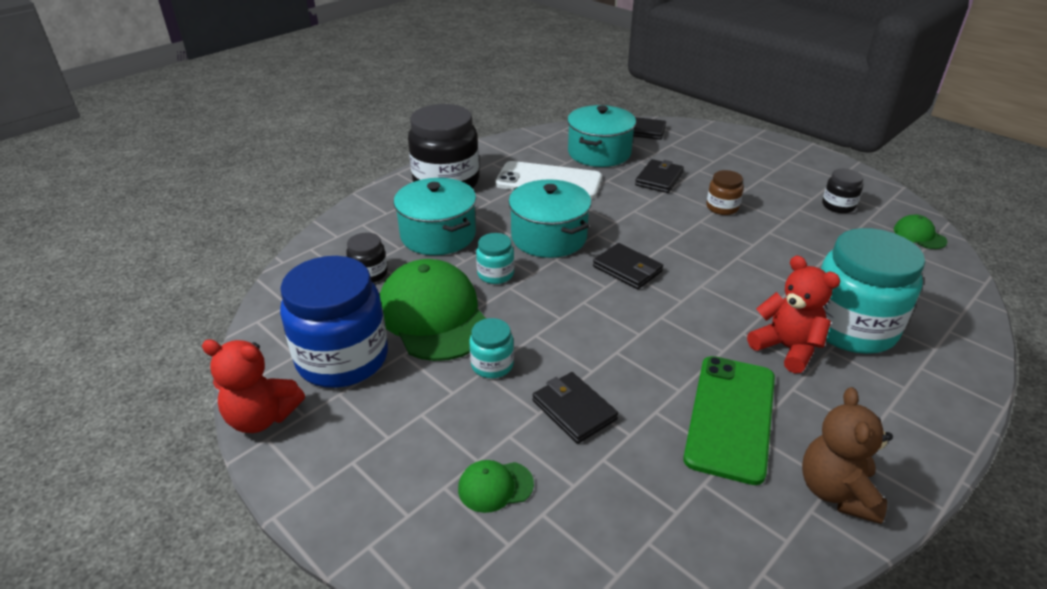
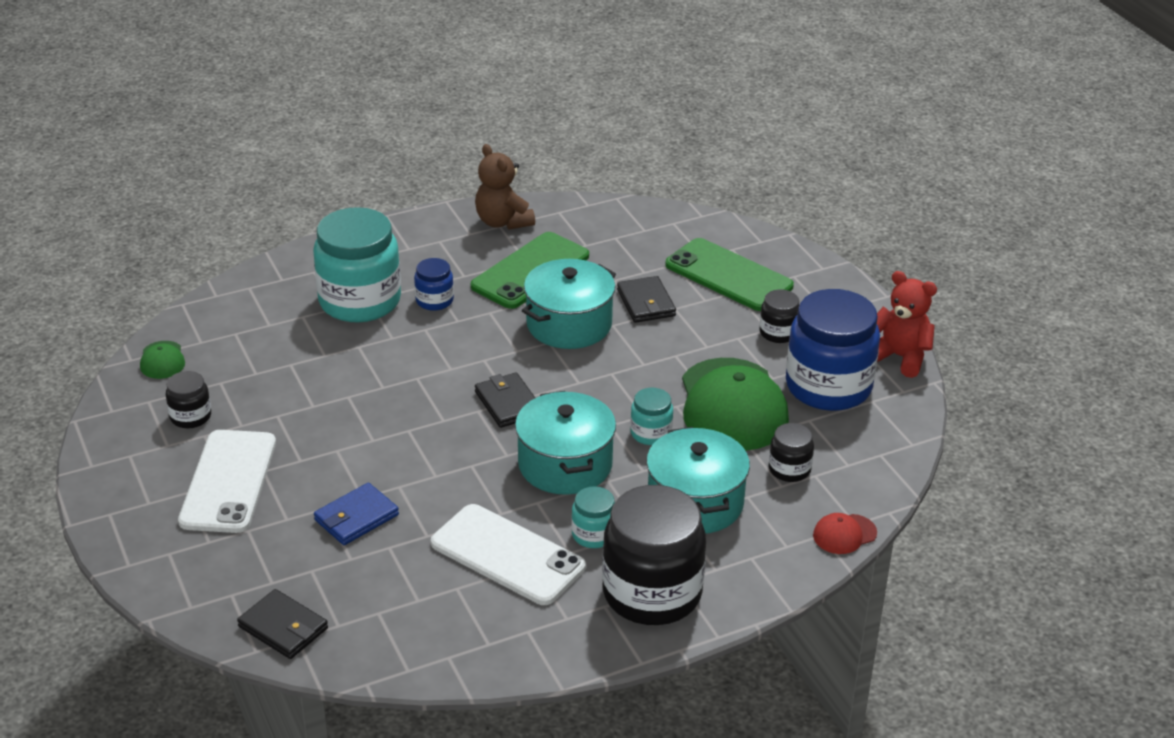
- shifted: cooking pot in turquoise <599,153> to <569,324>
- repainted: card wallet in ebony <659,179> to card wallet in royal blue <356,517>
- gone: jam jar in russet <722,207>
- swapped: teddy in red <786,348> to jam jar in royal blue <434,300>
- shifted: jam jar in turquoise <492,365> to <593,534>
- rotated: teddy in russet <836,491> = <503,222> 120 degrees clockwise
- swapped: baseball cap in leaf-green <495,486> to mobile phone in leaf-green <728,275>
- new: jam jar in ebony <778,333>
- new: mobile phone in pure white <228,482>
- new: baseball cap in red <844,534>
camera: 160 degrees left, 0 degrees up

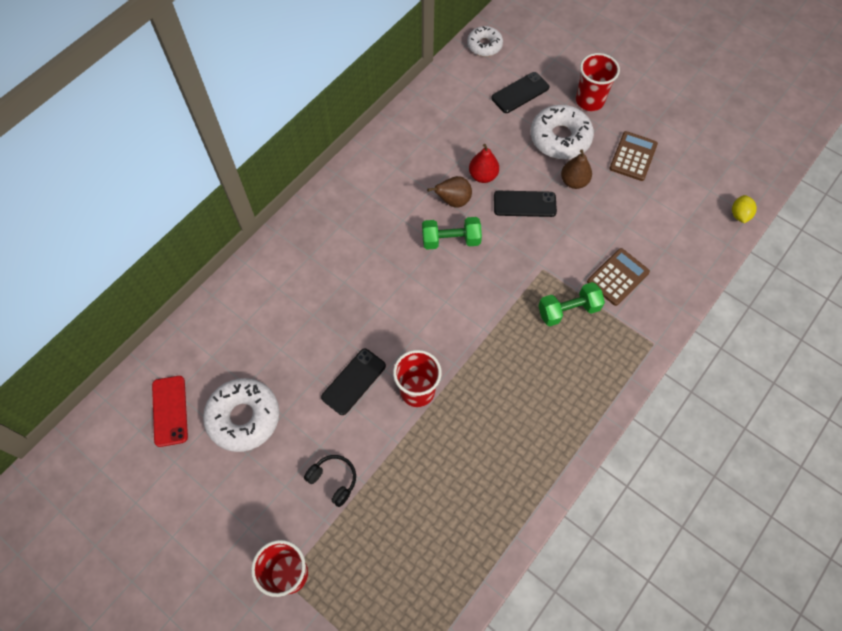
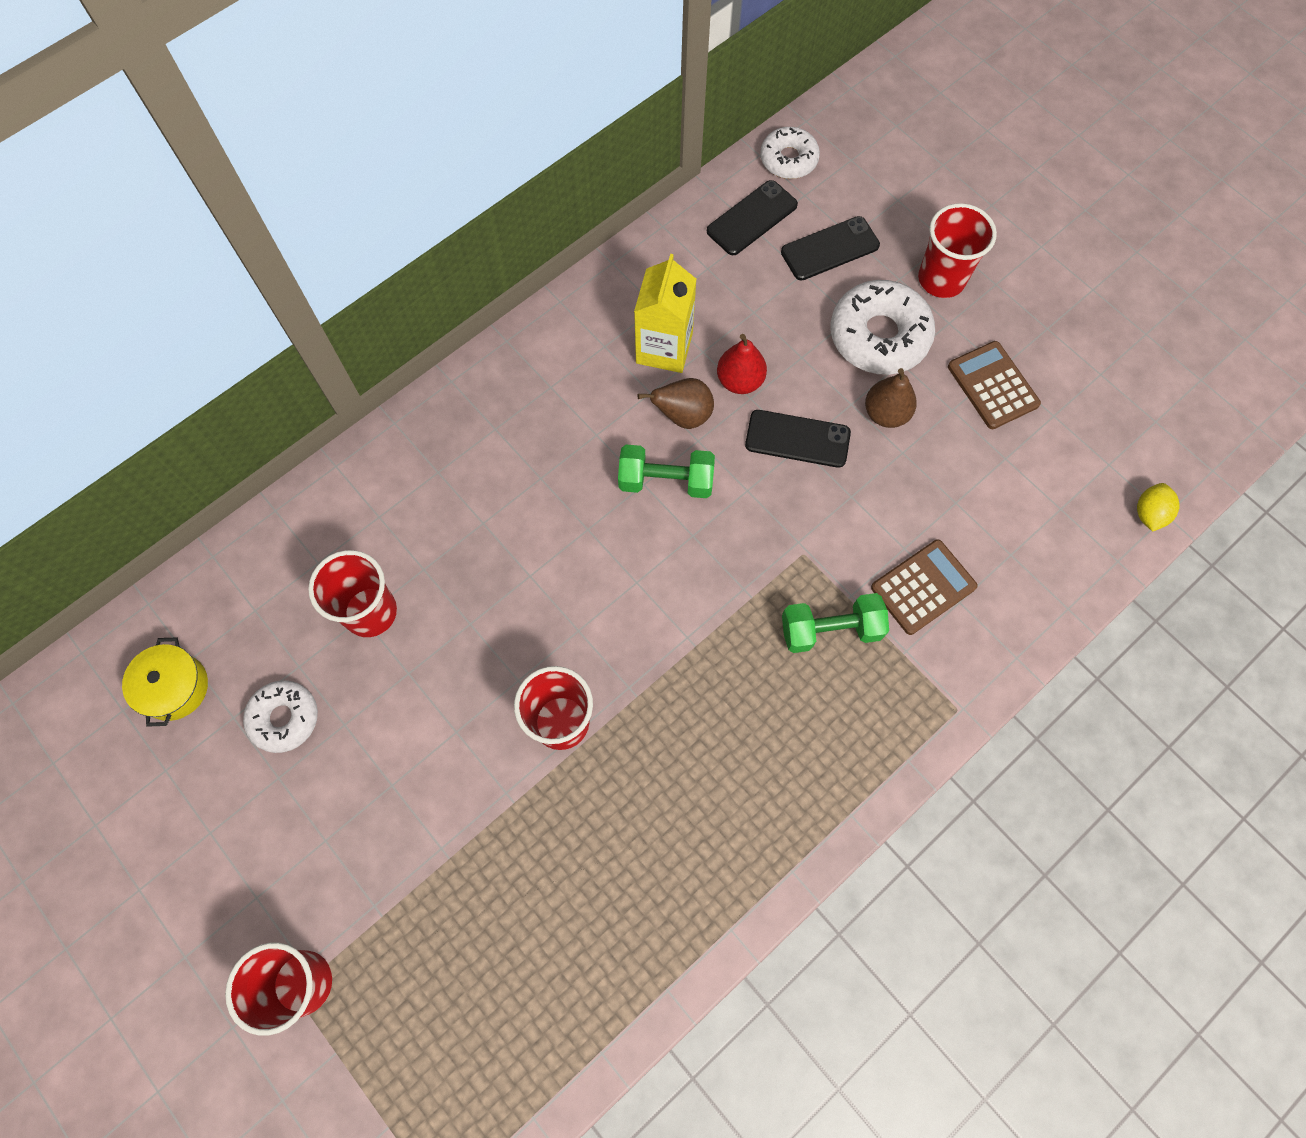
- rotated: pocket calculator in russet <633,156> = <992,385> 60 degrees counterclockwise
- shifted: mobile phone in ebony <353,381> to <752,218>
- swapped: mobile phone in red <170,411> to cooking pot in yellow <175,687>
- scaled: doughnut in pure white <244,417> = <284,718> x0.62
- gone: over-ear headphones in ebony <333,480>
- new: milk carton in yellow <664,348>
- new: cup in red <370,612>
camera: 10 degrees right, 5 degrees up

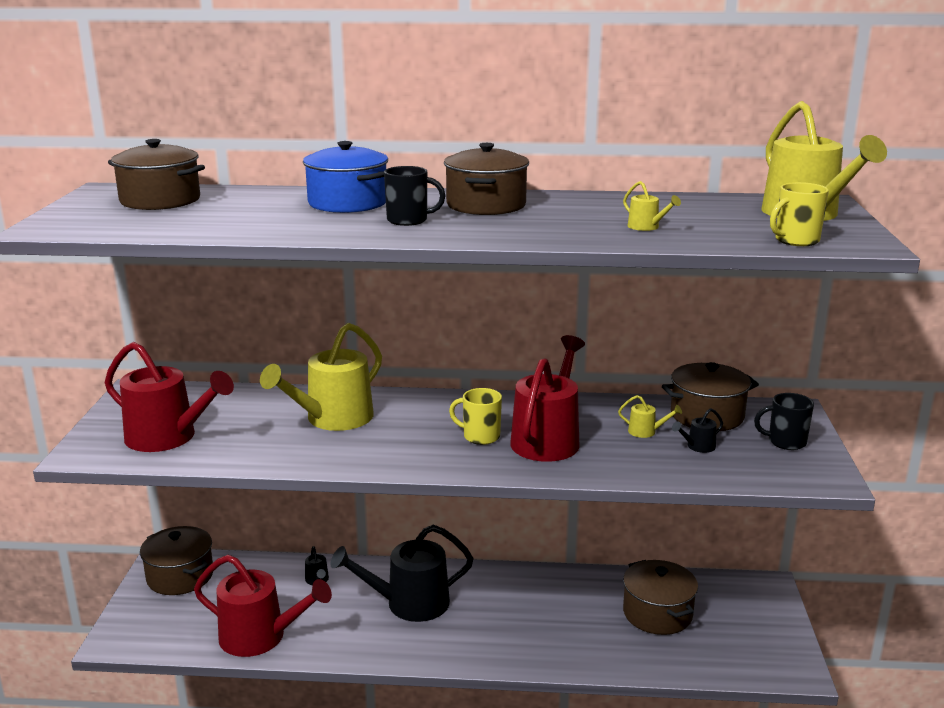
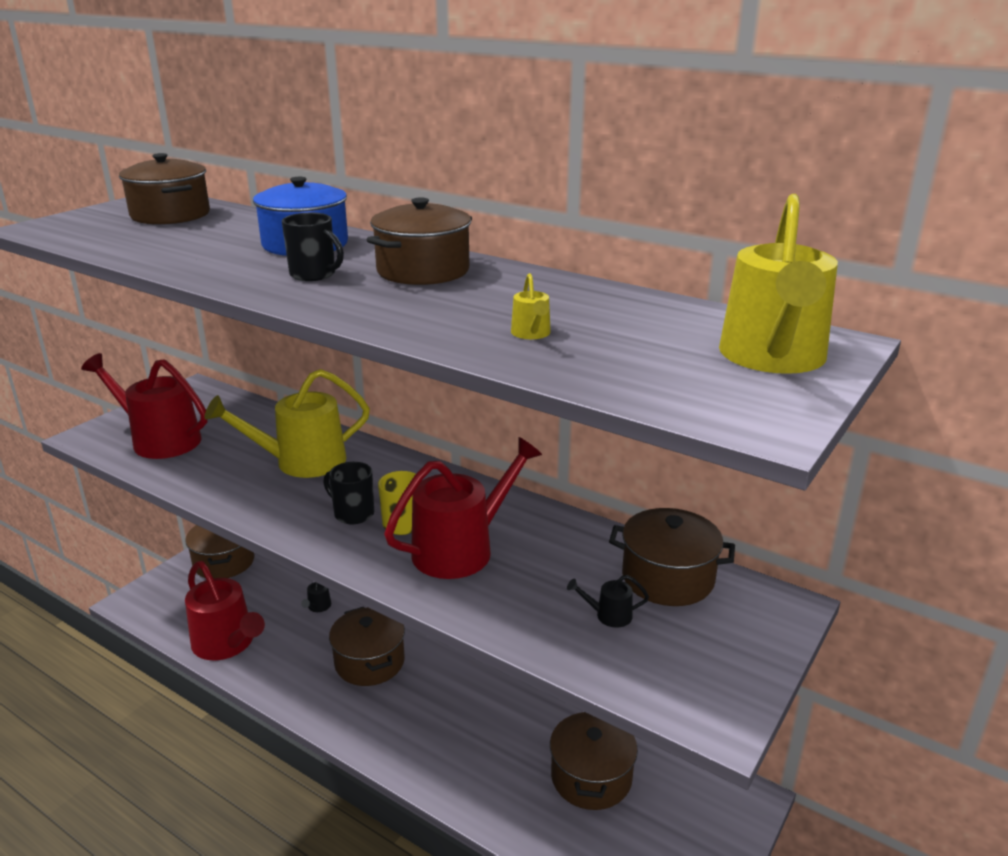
- gone: tea mug in yellow <795,241>
- rotated: watering can in red <167,437> = <160,440> 150 degrees clockwise
- shifted: tea mug in ebony <785,442> to <353,513>
- gone: watering can in yellow <645,431>
- swapped: watering can in ebony <410,603> to cooking pot in russet <369,662>
camera: 30 degrees right, 5 degrees up

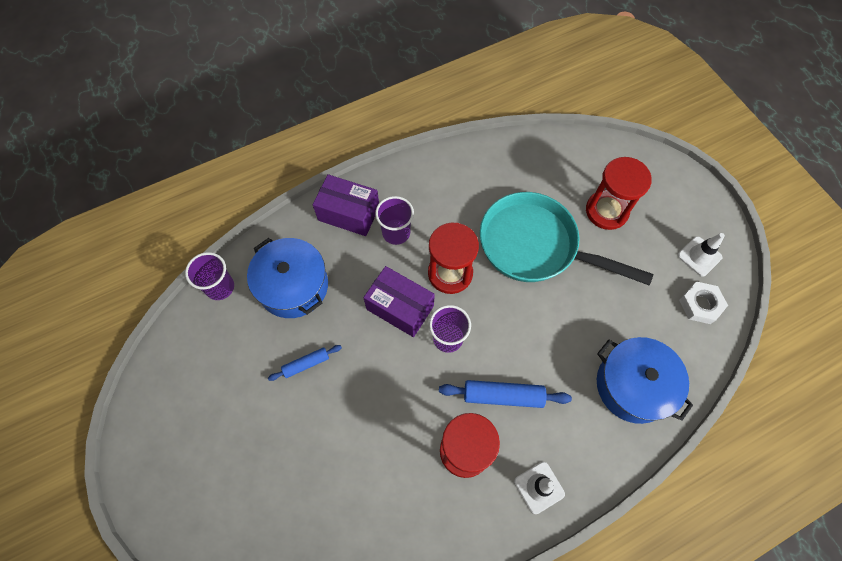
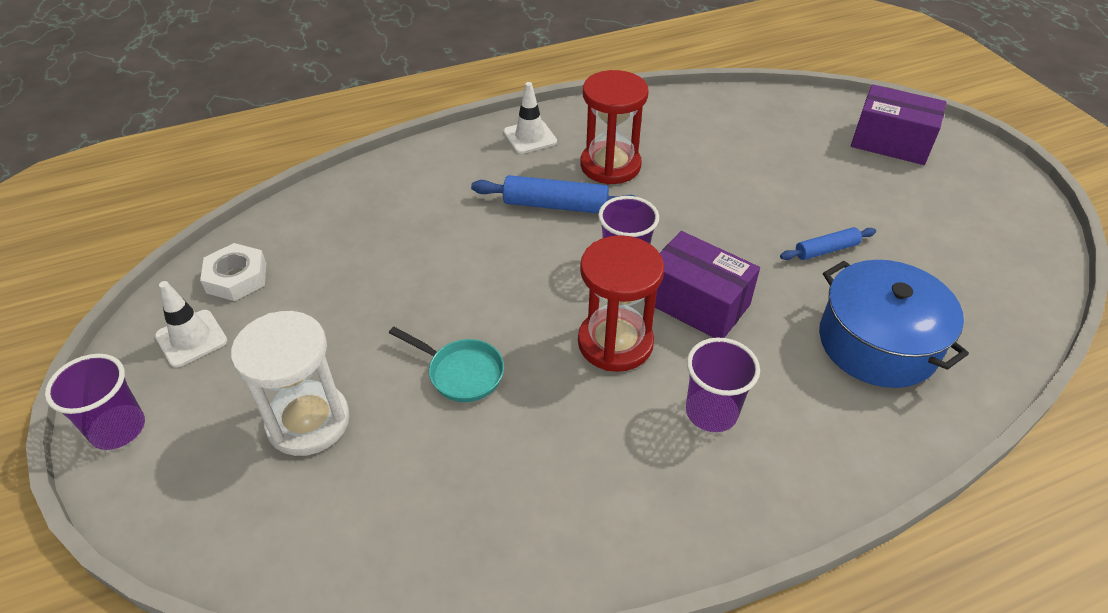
- repainted: hourglass in red <606,211> to hourglass in pure white <308,421>
- shifted: package in violet <349,213> to <891,142>
- scaled: frying pan in turquoise <535,246> = <461,373> x0.43
- shifted: cup in violet <220,287> to <118,429>
- gone: cooking pot in royal blue <633,385>
camera: 175 degrees left, 20 degrees down

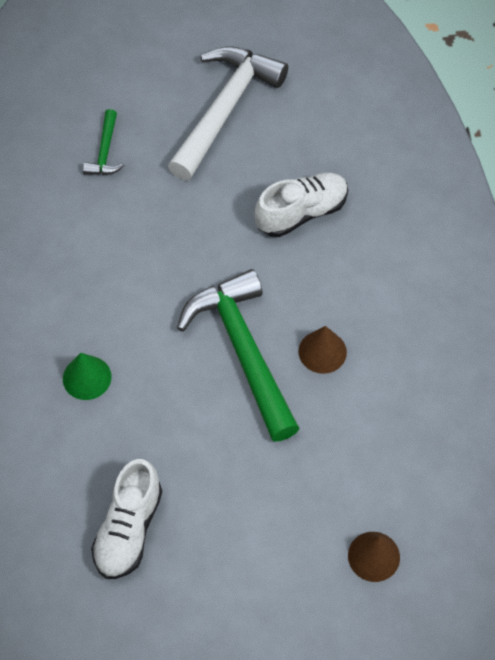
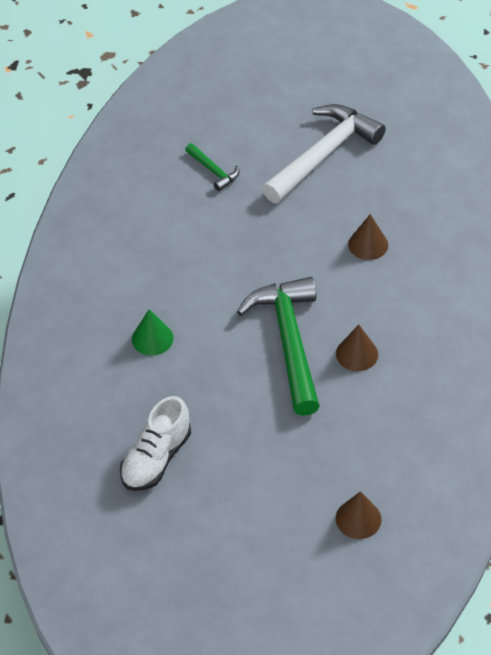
- rotated: claw hammer in leaf-green <105,151> = <213,171> 60 degrees counterclockwise
- swapped: shoe in pure white <301,213> to cone in russet <368,244>
camera: 15 degrees right, 10 degrees down

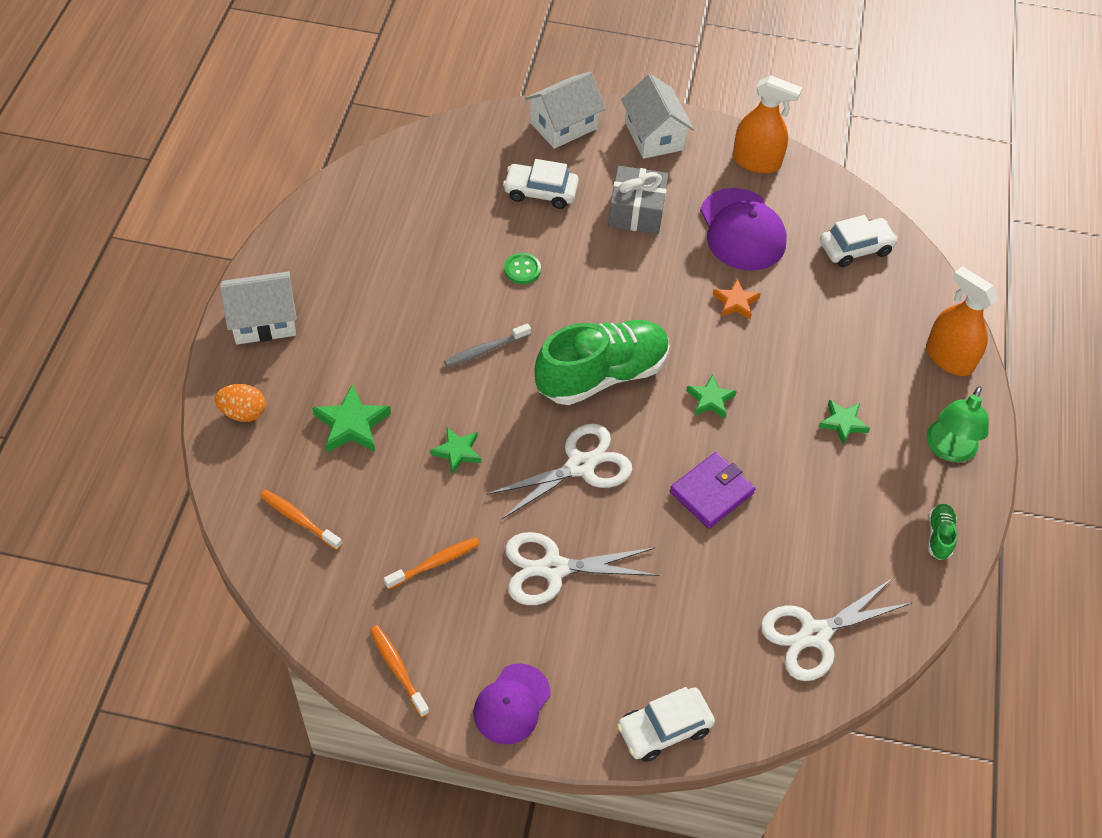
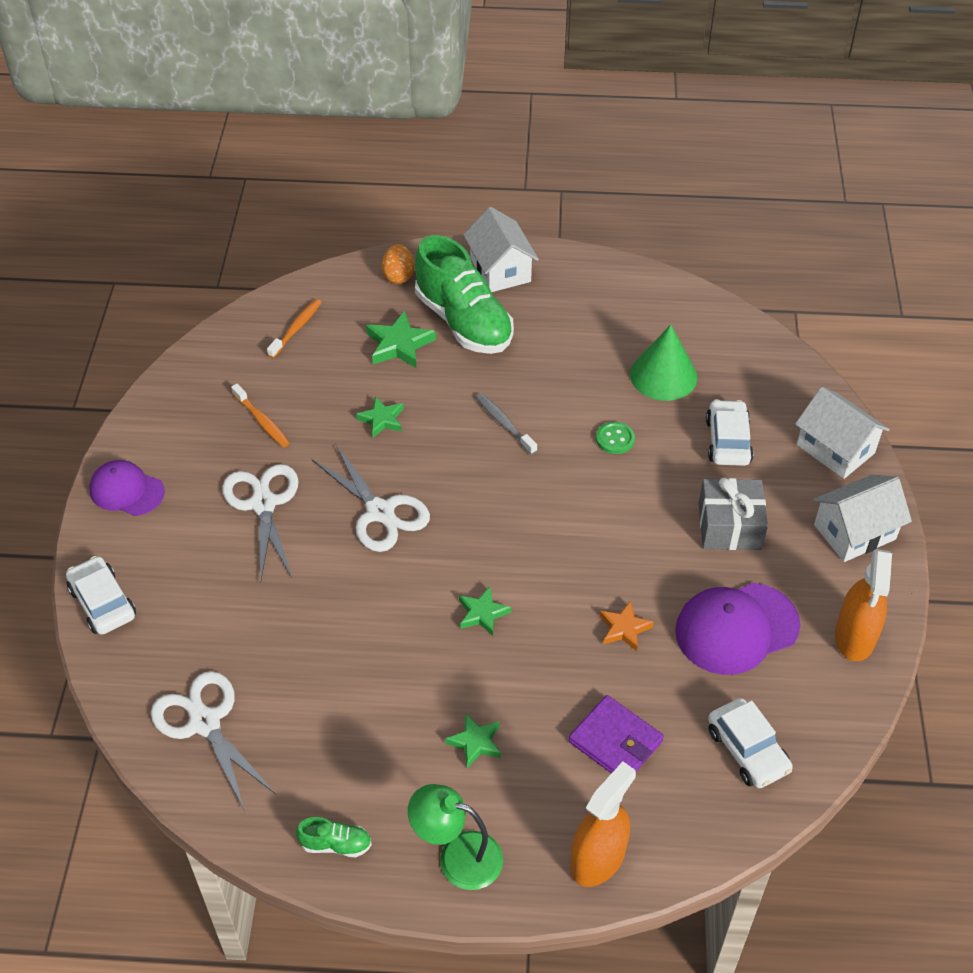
- shifted: shoe in leaf-green <602,375> to <464,322>
- shifted: card wallet in violet <711,492> to <615,741>
- gone: toothbrush in orange-coloured <398,669>
- new: cone in leaf-green <663,375>
camera: 85 degrees right, 5 degrees down

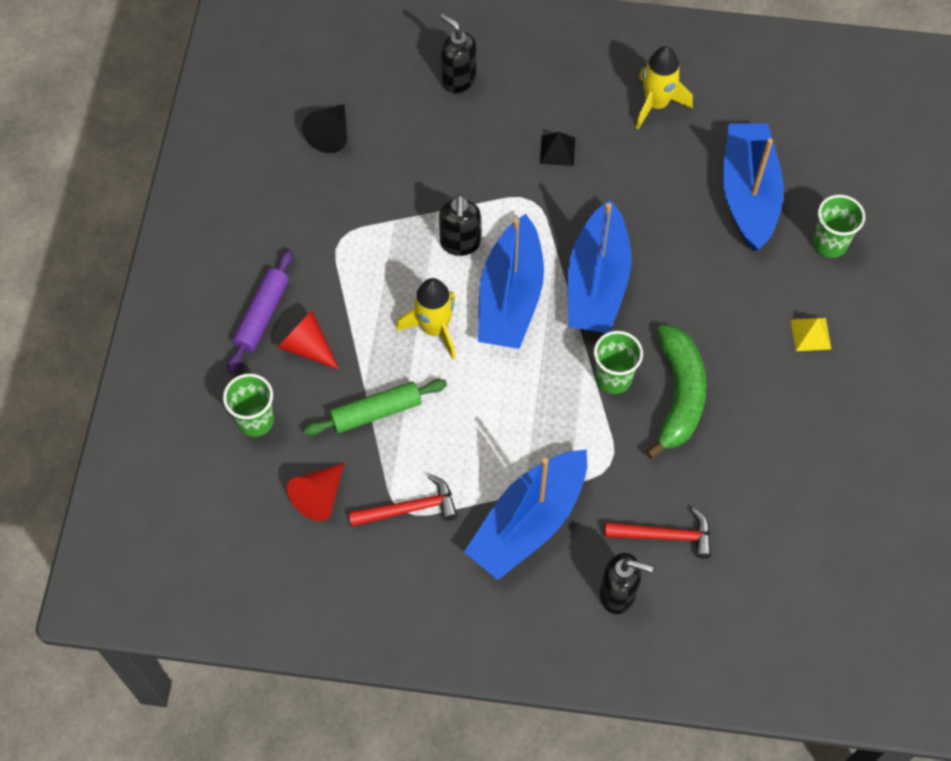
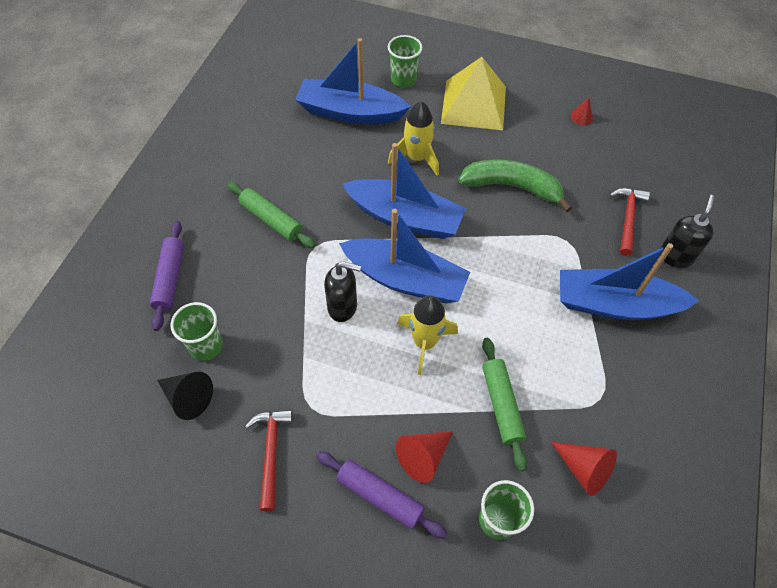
- swapped: soap dispenser in ebony <458,80> to rolling pin in violet <170,278>
- shifted: spaceship in yellow <656,104> to <417,158>
- swapped: pyramid in ebony <557,150> to rolling pin in leaf-green <271,220>
- scaled: pyramid in yellow <810,334> = <473,105> x2.37
- shifted: cup in leaf-green <613,378> to <206,346>
- rotated: boat in royal blue <528,522> = <614,304> 135 degrees clockwise
- shifted: claw hammer in red <409,509> to <271,452>
- new: cone in red <581,117>
camera: 80 degrees left, 5 degrees down

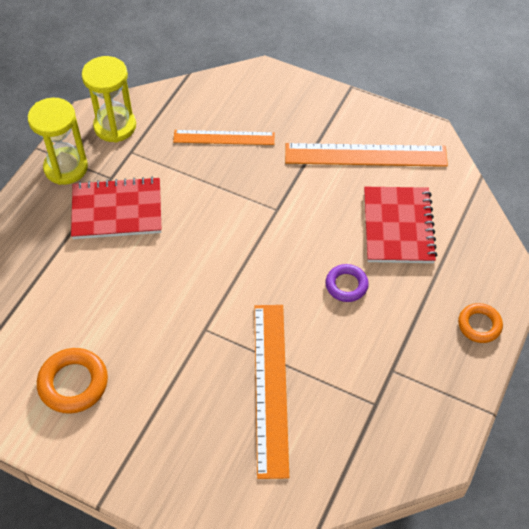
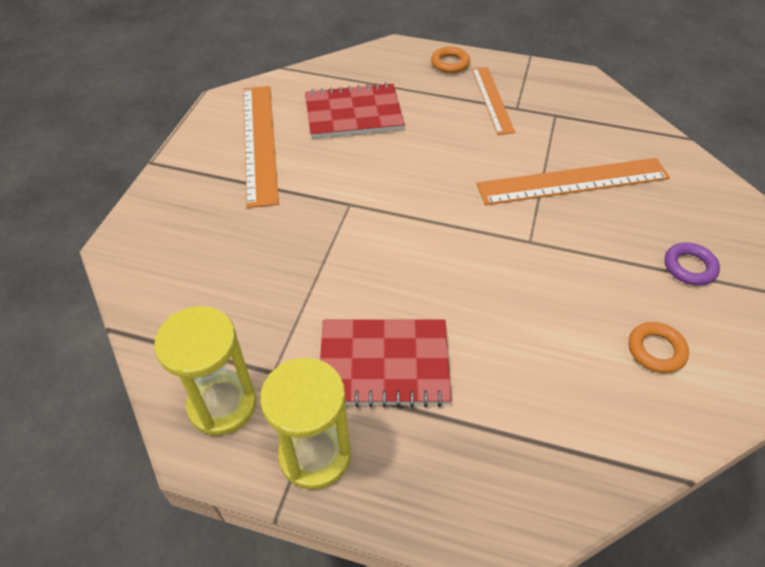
- shifted: straightedge in orange-coloured <224,137> to <492,99>
- rotated: notepad in red <117,210> = <384,364> 75 degrees counterclockwise
- shifted: hoop in violet <346,285> to <689,267>
- scaled: hoop in orange-coloured <73,383> = <656,350> x0.65
camera: 100 degrees left, 5 degrees down

